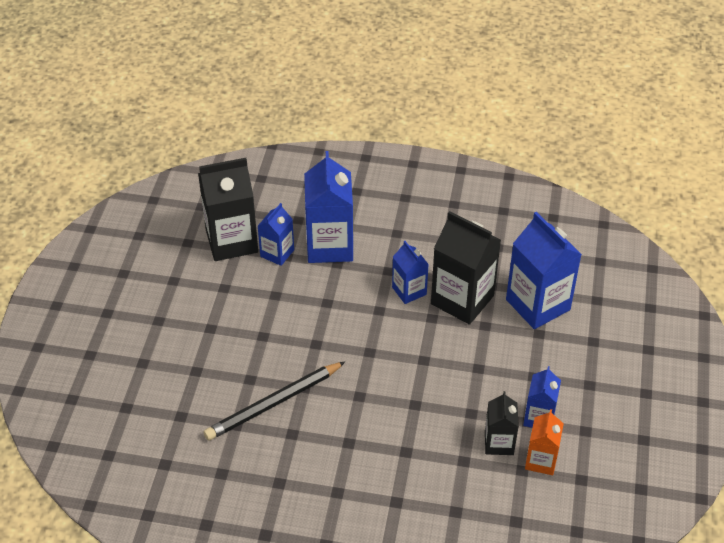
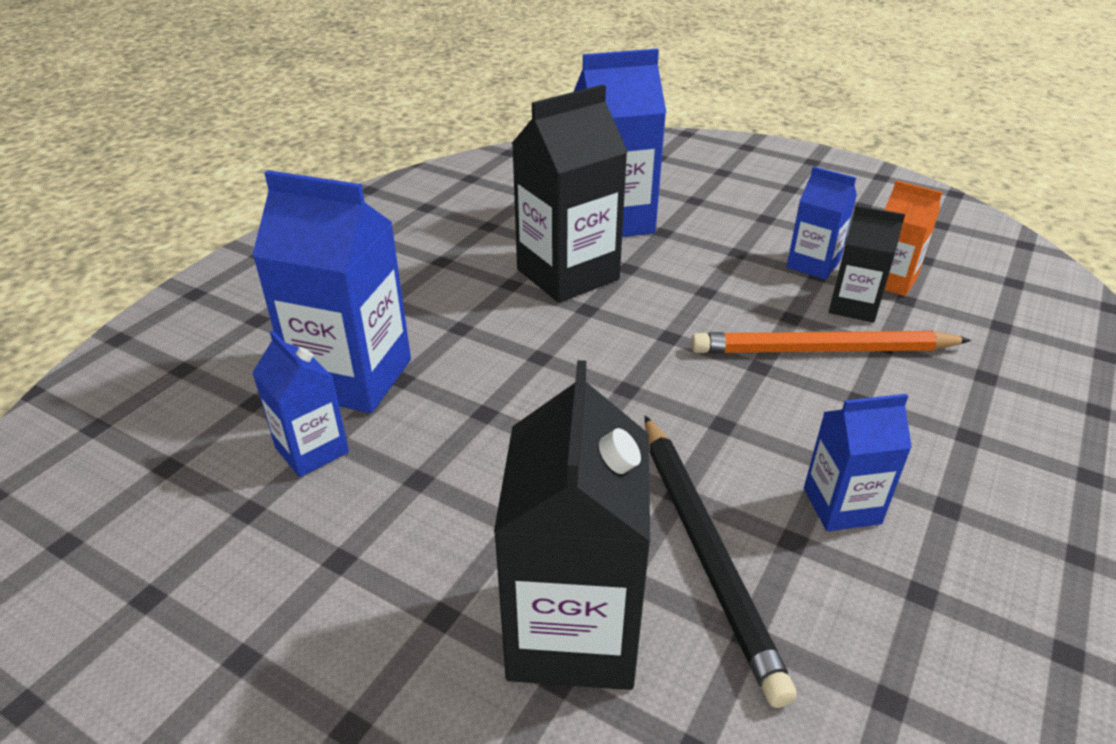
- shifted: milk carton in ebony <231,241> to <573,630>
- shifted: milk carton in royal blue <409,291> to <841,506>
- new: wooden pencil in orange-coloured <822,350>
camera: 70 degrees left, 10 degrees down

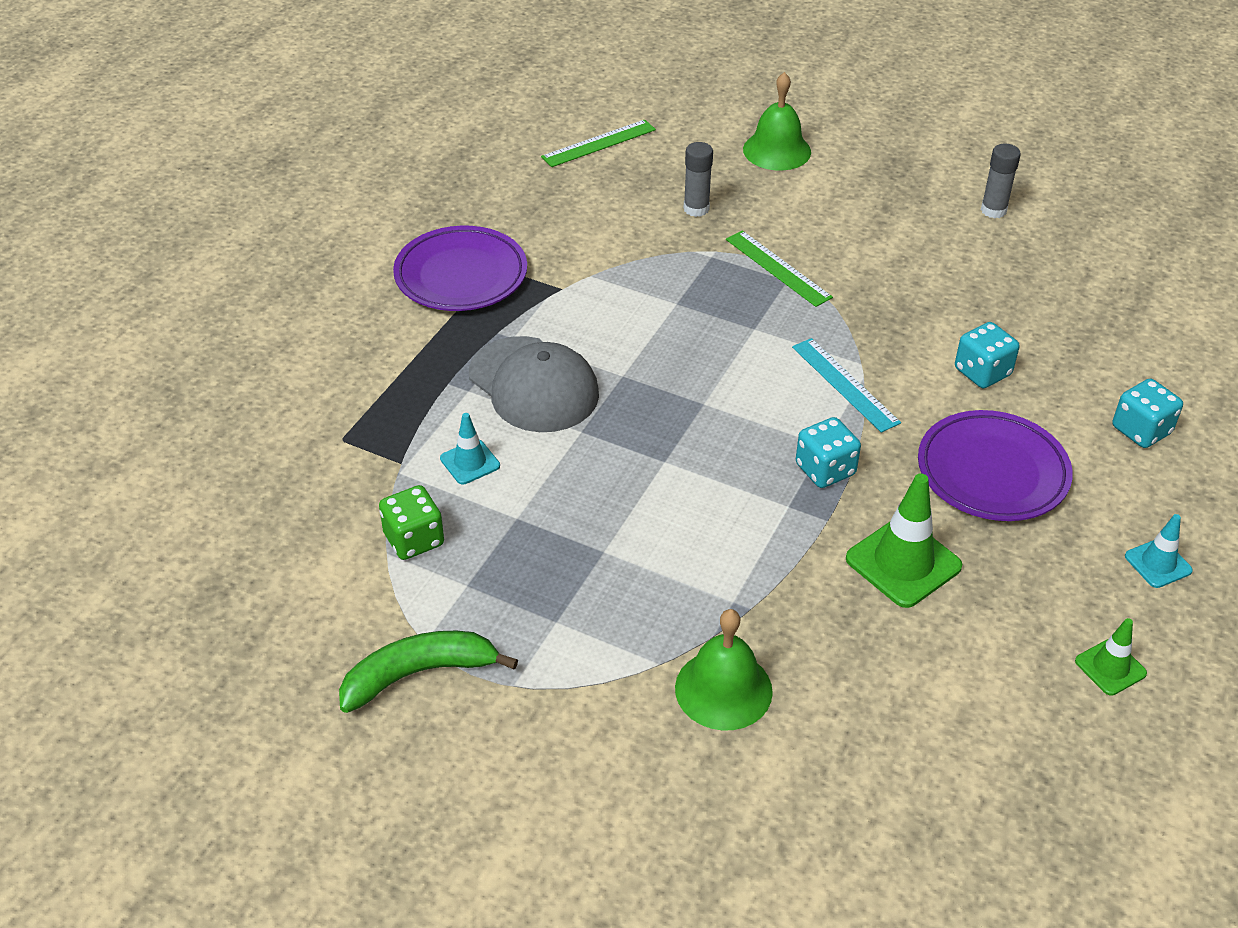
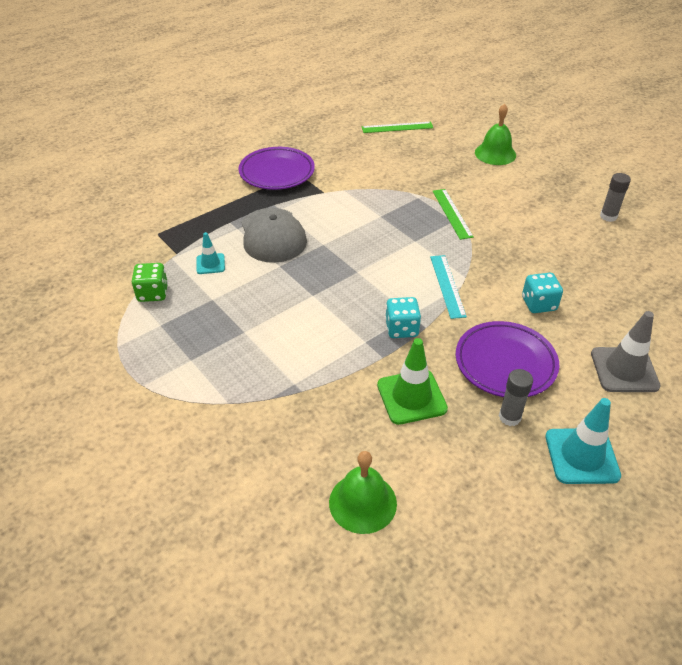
- shifted: glue stick in ash-grey <696,209> to <509,417>
- swapped: game die in turquoise <1141,430> to road cone in ash-grey <624,370>
- scaled: road cone in turquoise <1158,563> = <581,456> x1.75
- shifted: bell in leaf-green <723,689> to <362,502>
- gone: road cone in leaf-green <1110,667>
- gone: banana in leaf-green <419,674>
camera: 25 degrees right, 0 degrees up

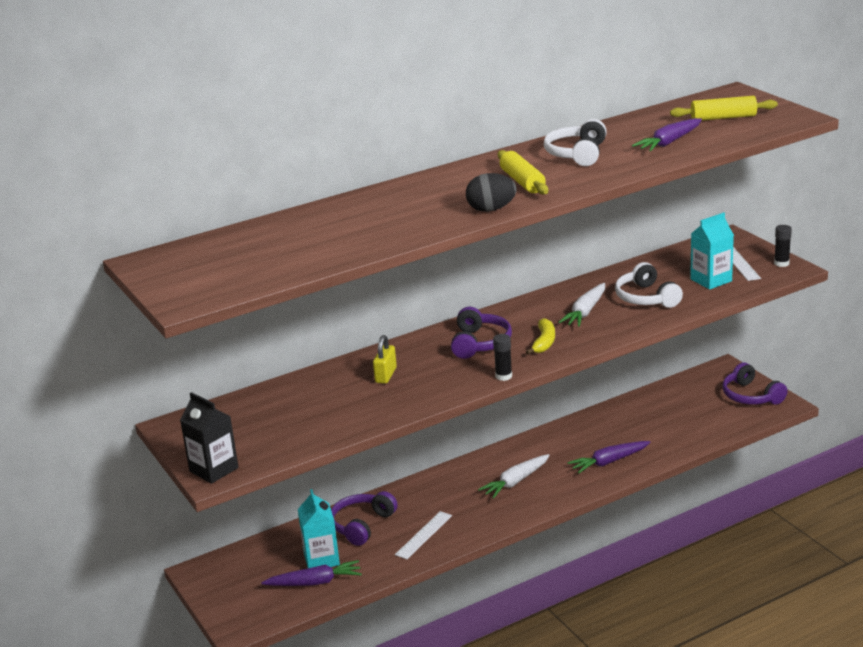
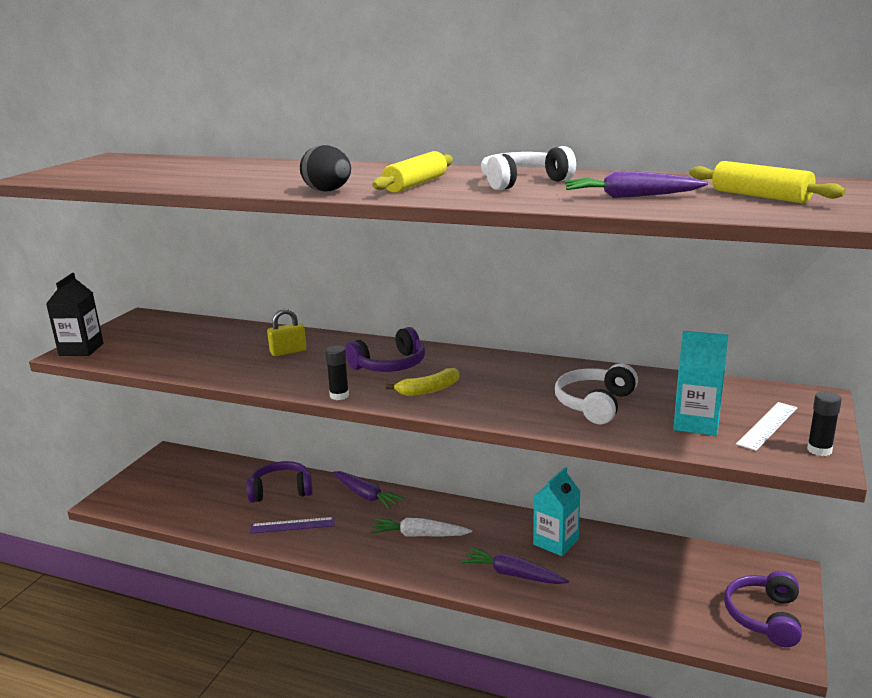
- gone: carrot in pure white <585,312>
- shifted: milk carton in turquoise <321,559> to <556,542>
- repainted: straightedge in pure white <424,535> to straightedge in violet <292,525>
- shifted: carrot in violet <315,582> to <366,495>
camera: 50 degrees right, 5 degrees down

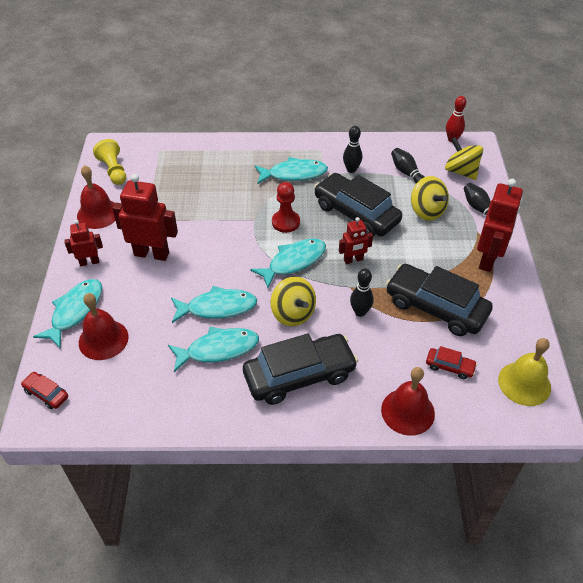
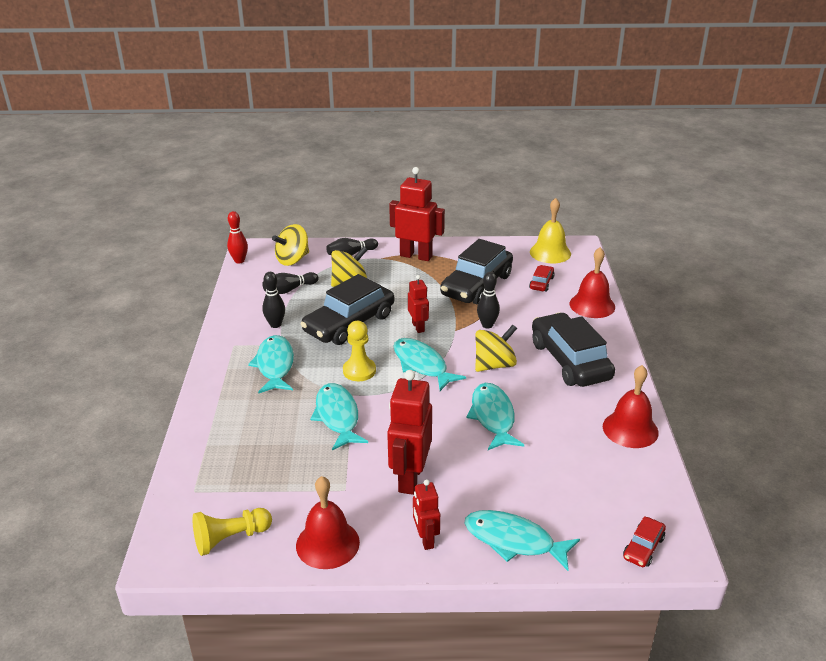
- repainted: pawn in red <285,222> to pawn in yellow <359,371>
- shifted: bell in red <103,339> to <630,429>
- shifted: toy fish in turquoise <218,349> to <337,417>
camera: 90 degrees left, 15 degrees down

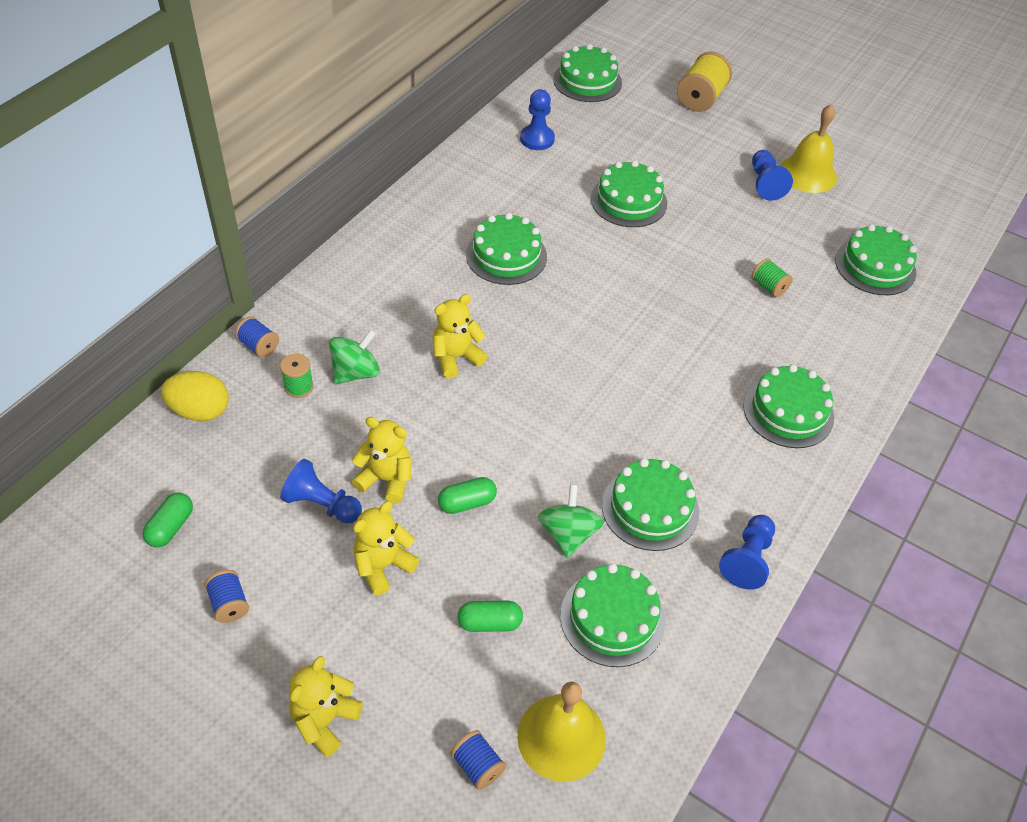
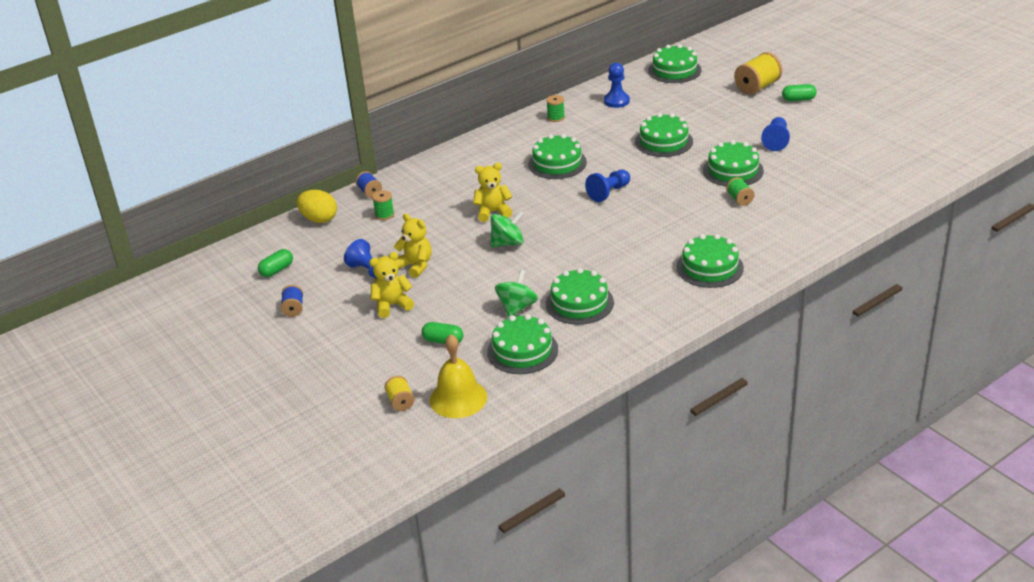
- gone: bell in yellow <807,173>
- shifted: cake in leaf-green <875,266> to <733,170>
- shifted: toy top in leaf-green <355,372> to <507,243>
- shifted: capsule in leaf-green <467,503> to <798,99>
- shifted: pawn in royal blue <747,559> to <609,192>
- gone: teddy in yellow <325,720>
- repainted: bobbin in royal blue <477,766> to bobbin in yellow <400,402>
- new: bobbin in leaf-green <556,117>
camera: 25 degrees right, 15 degrees down

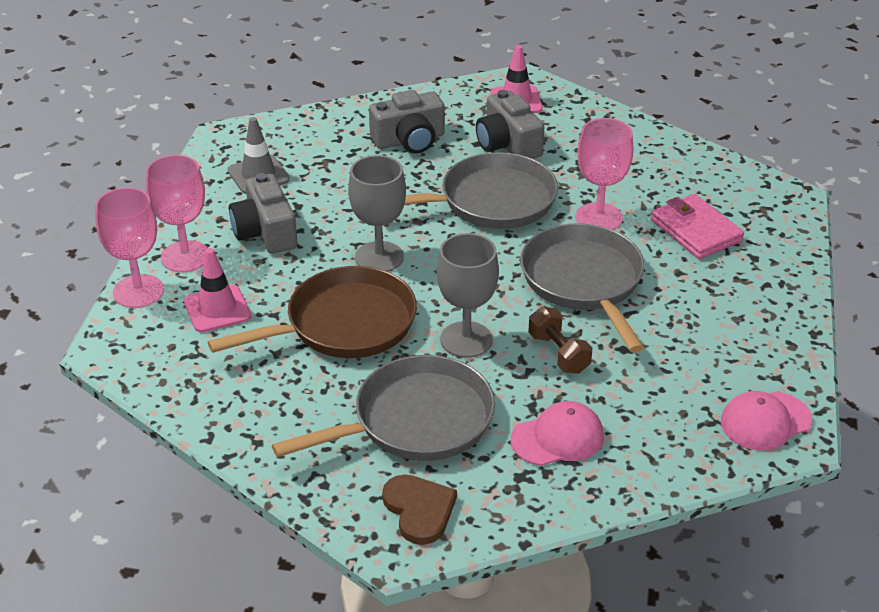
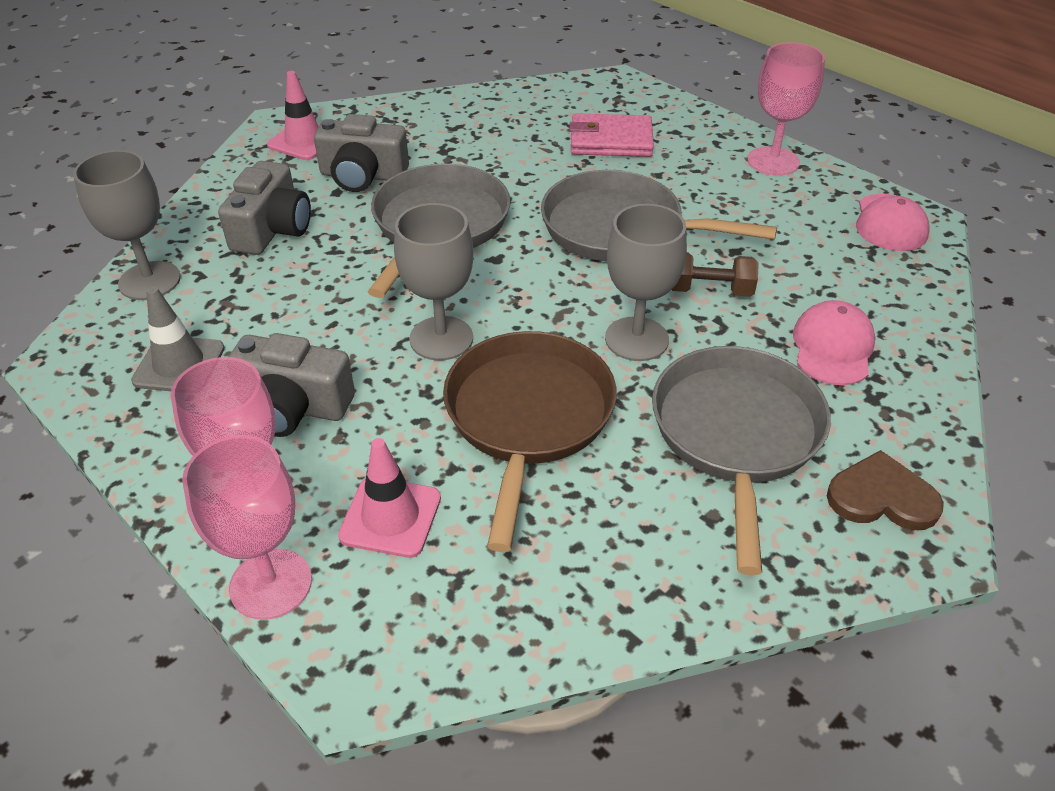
- shifted: goblet in rosy <599,217> to <773,161>
- new: goblet in ash-grey <149,281>
camera: 55 degrees left, 5 degrees up

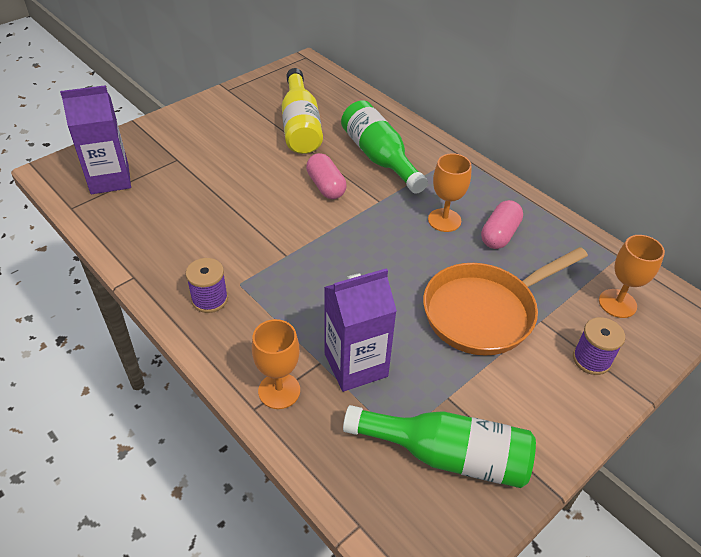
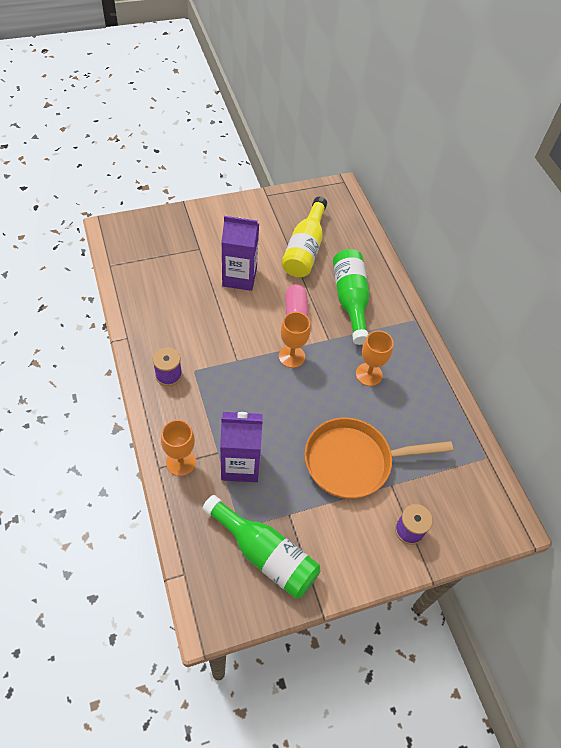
- shifted: milk carton in violet <110,179> to <239,277>
- gone: capsule in rosy <499,234>
- shifted: goblet in orange-coloured <617,303> to <291,356>
camera: 20 degrees right, 10 degrees up

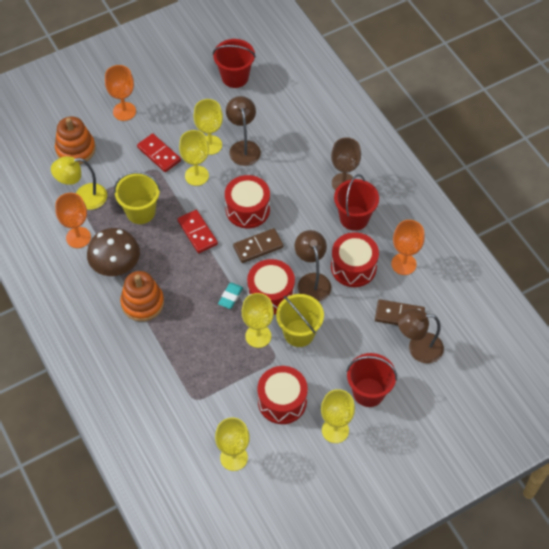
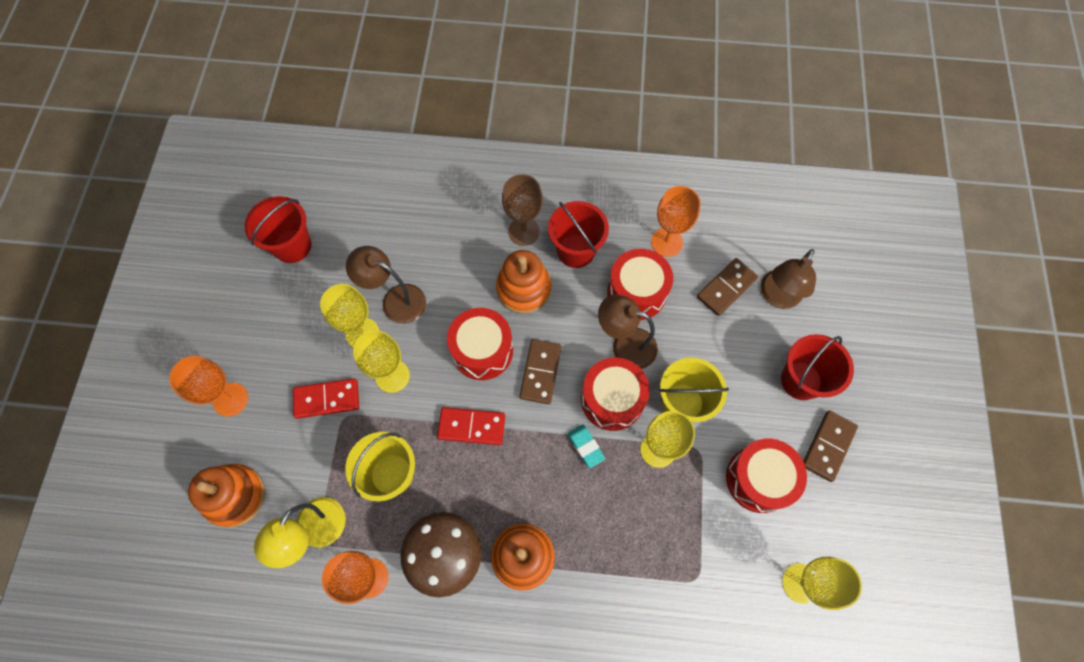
- swapped: goblet in yellow <335,430> to domino in russet <828,446>
- new: stacking toy in orange-coloured <523,289>
camera: 55 degrees left, 10 degrees up

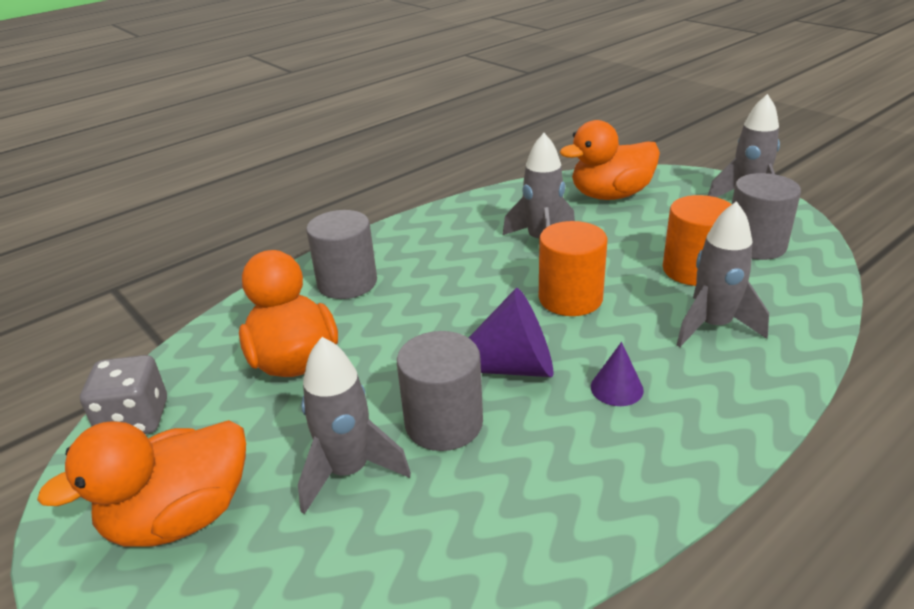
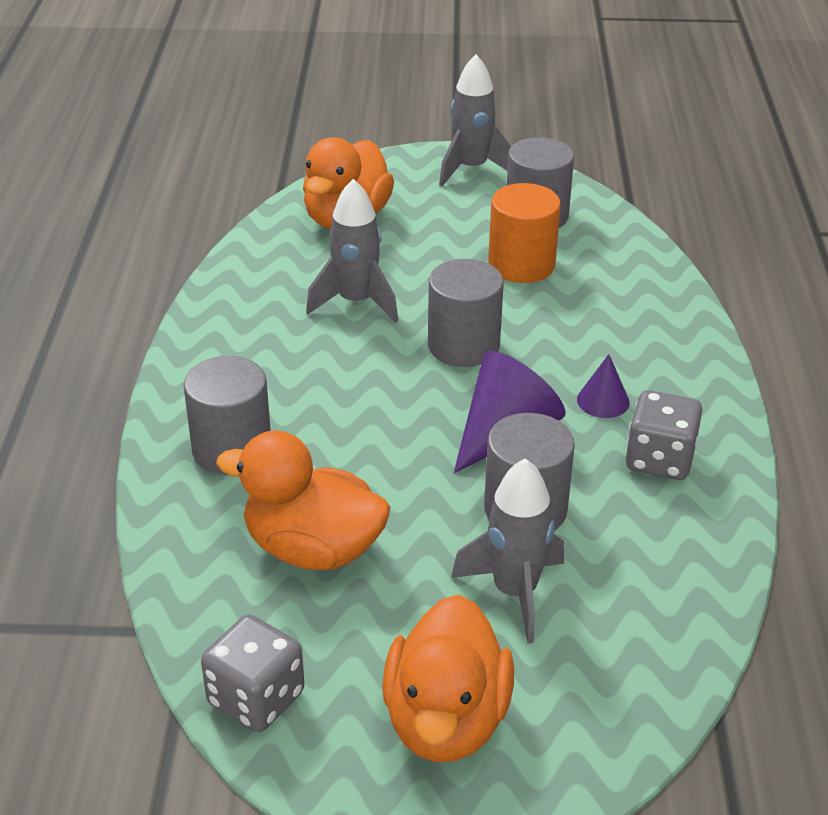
- gone: spaceship in ash-grey <713,326>
- repainted: solid cylinder in orange-coloured <570,298> to solid cylinder in ash-grey <463,345>
- new: game die in ash-grey <659,459>
camera: 50 degrees left, 5 degrees up

